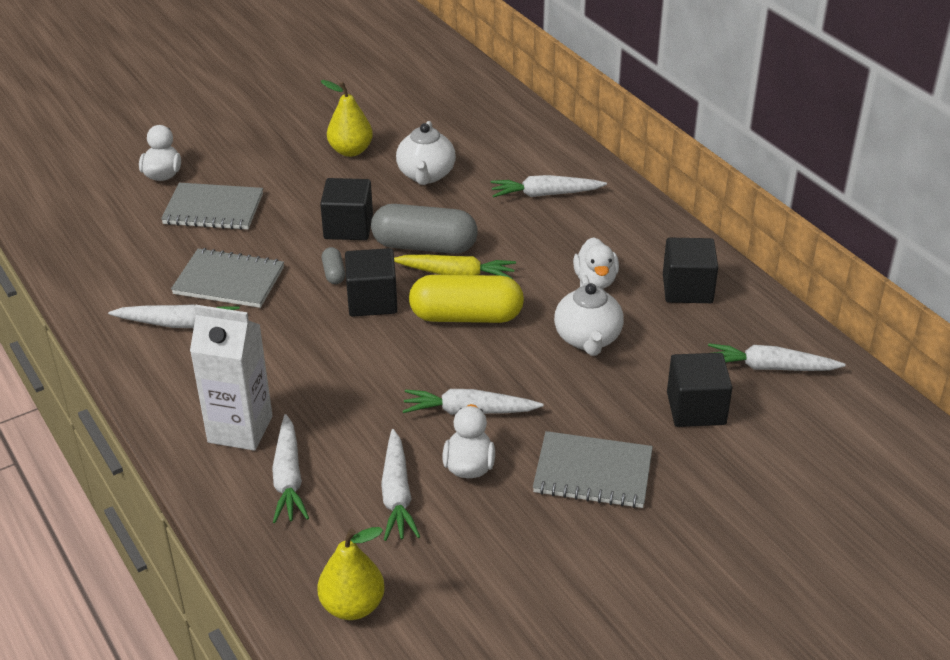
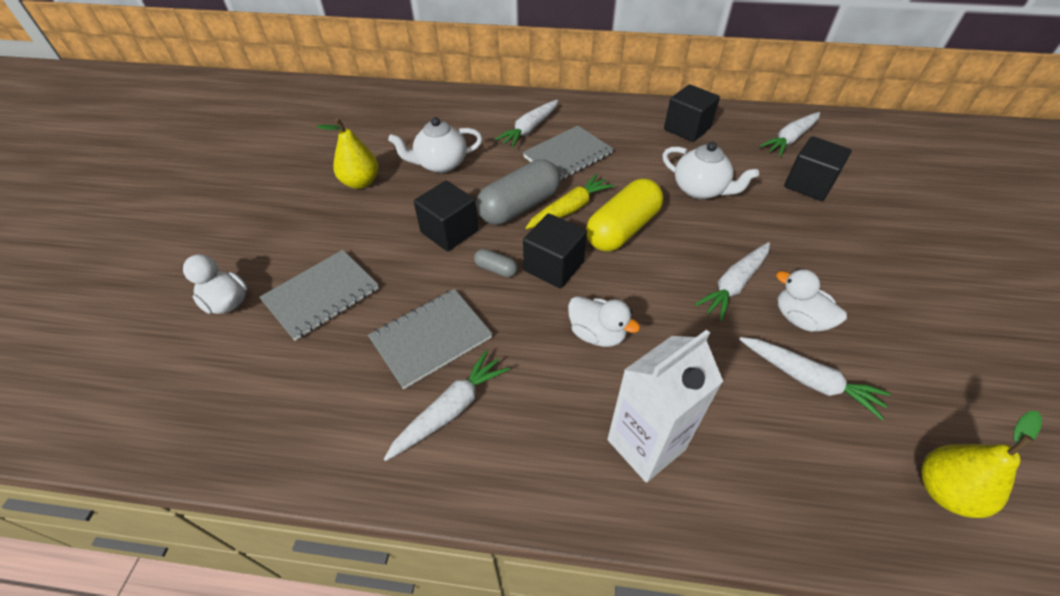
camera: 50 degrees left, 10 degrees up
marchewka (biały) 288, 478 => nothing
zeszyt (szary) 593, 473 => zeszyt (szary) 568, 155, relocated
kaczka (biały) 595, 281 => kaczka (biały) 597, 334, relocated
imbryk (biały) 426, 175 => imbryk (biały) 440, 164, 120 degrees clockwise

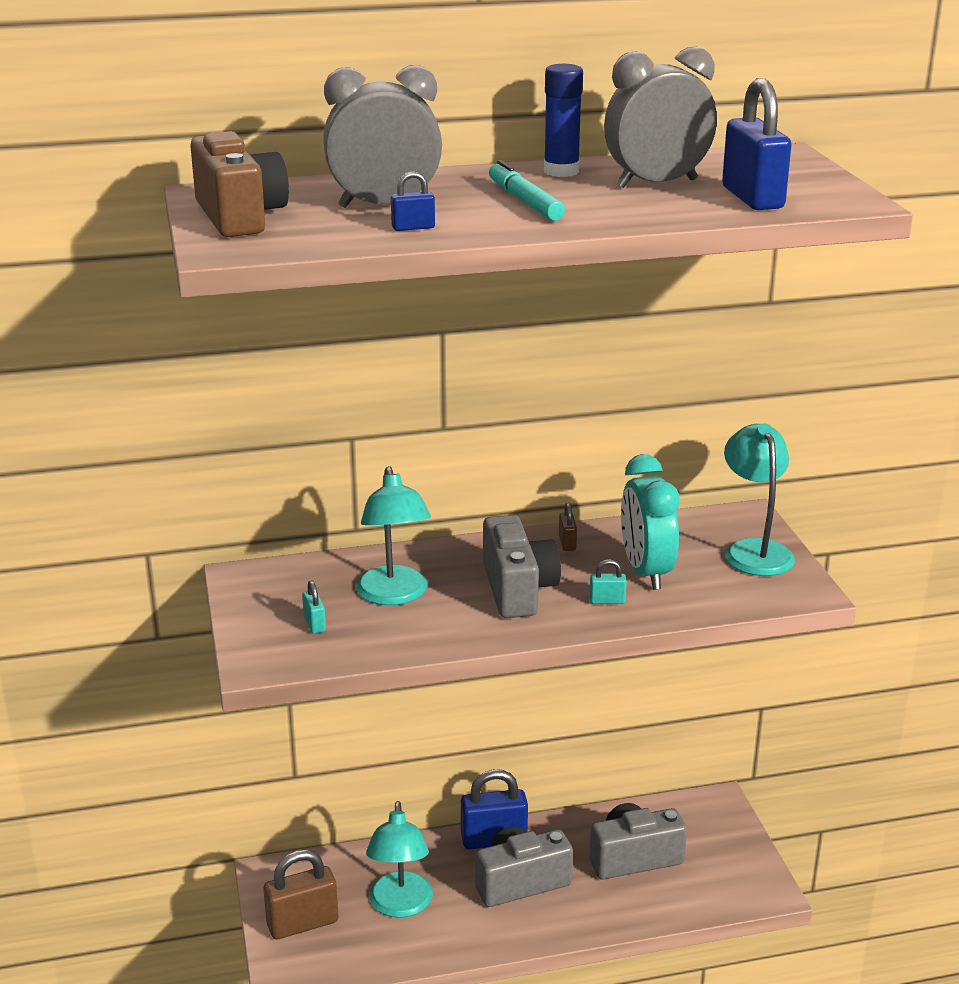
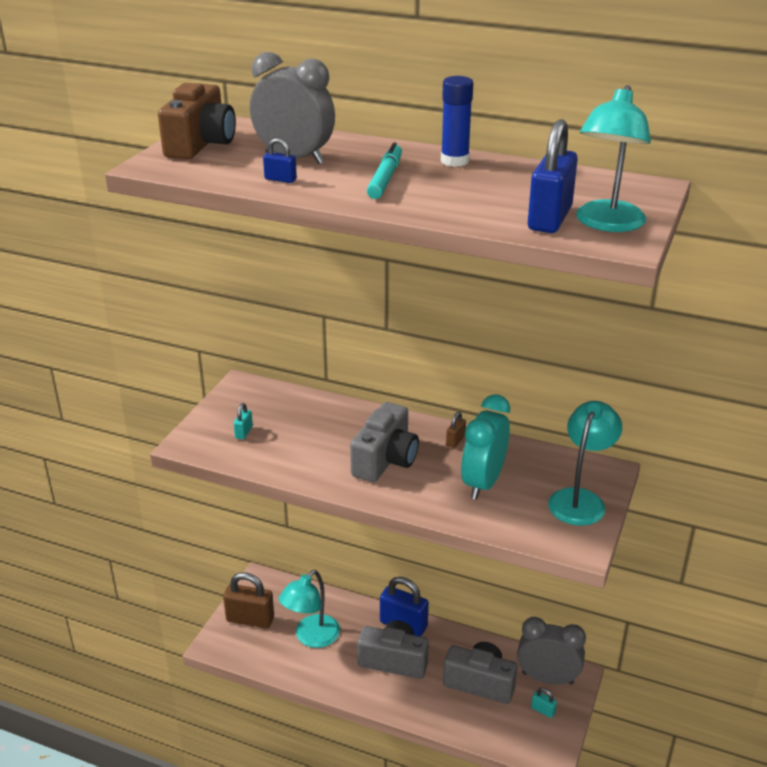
camera: 35 degrees right, 5 degrees up
lampka (turkusowy) 394, 595 => lampka (turkusowy) 607, 224, relocated
kłódka (turkusowy) 607, 601 => kłódka (turkusowy) 543, 710, relocated
budzik (szary) 656, 183 => budzik (szary) 547, 678, relocated

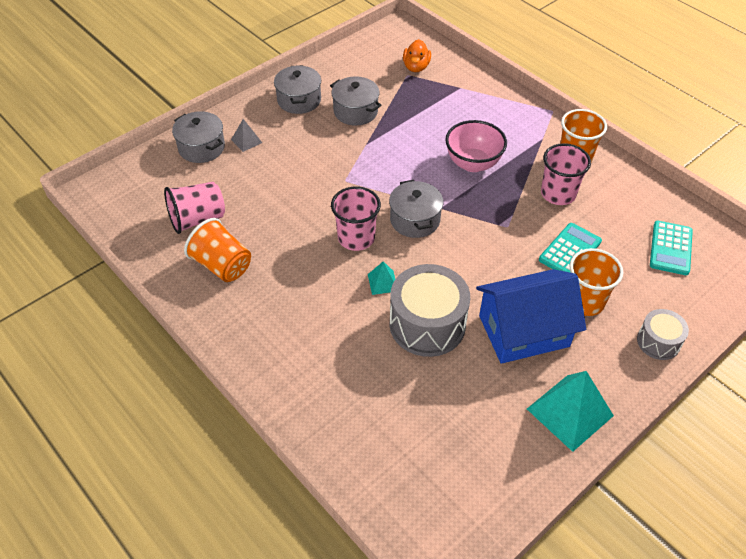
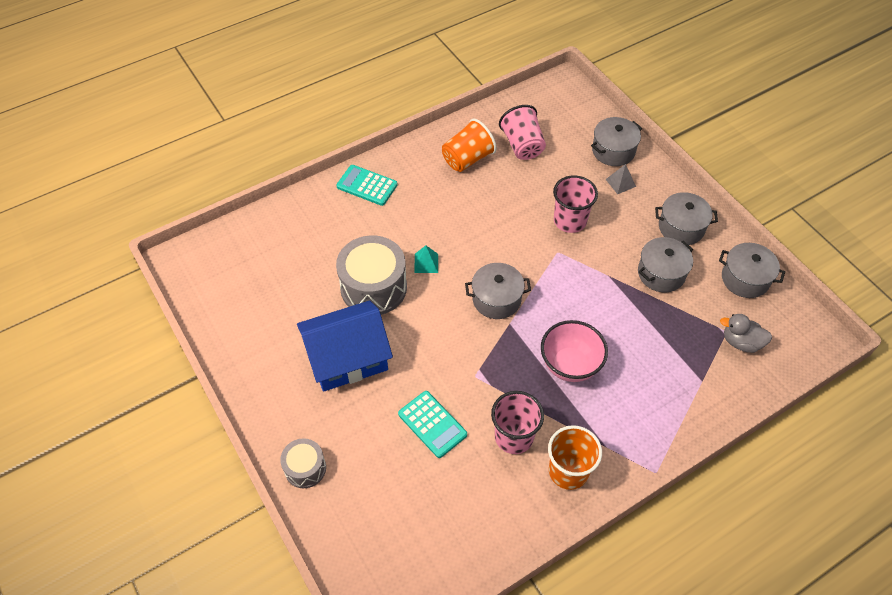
camera: 100 degrees right, 5 degrees up
piramida (turkusowy) 570, 412 => nothing
szklanka (pomarańczowy) 585, 301 => nothing
nothing => garnek (szary) 745, 279
szklanka (różowy) 356, 238 => szklanka (różowy) 570, 221, relocated
kalkulator (turkusowy) 670, 248 => kalkulator (turkusowy) 367, 186, relocated
kaczka (pomarańczowy) 416, 67 => kaczka (szary) 741, 342
domek (niebieski) 524, 331 => domek (niebieski) 347, 358, 75 degrees clockwise

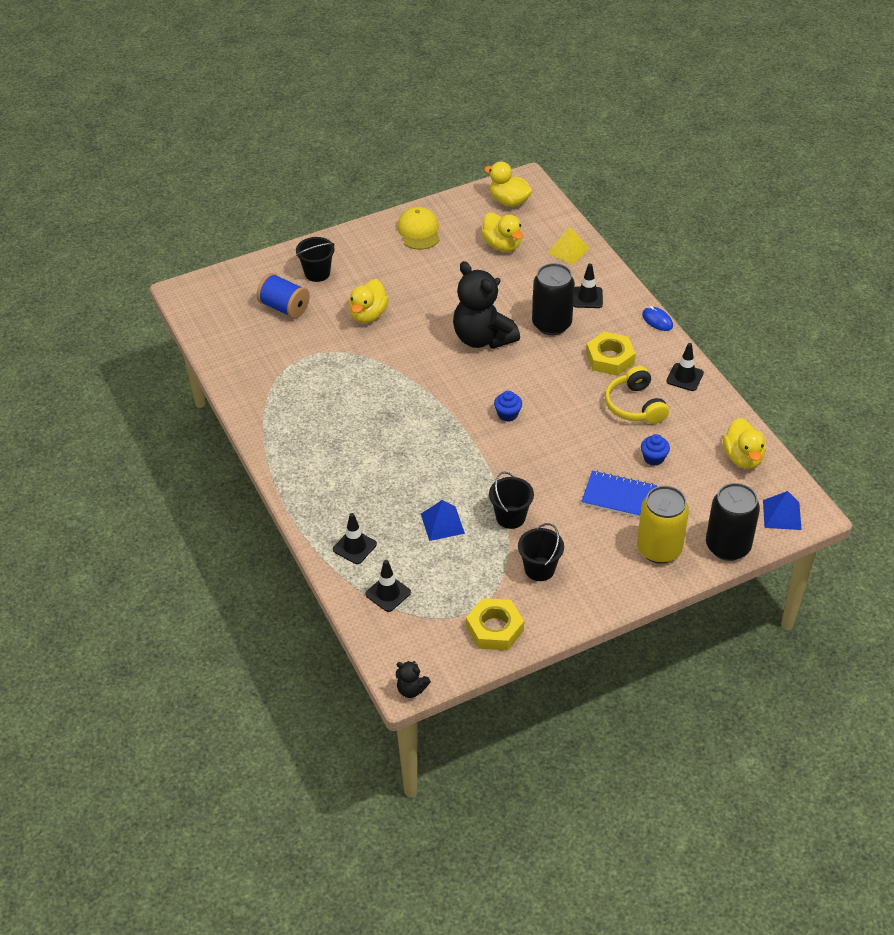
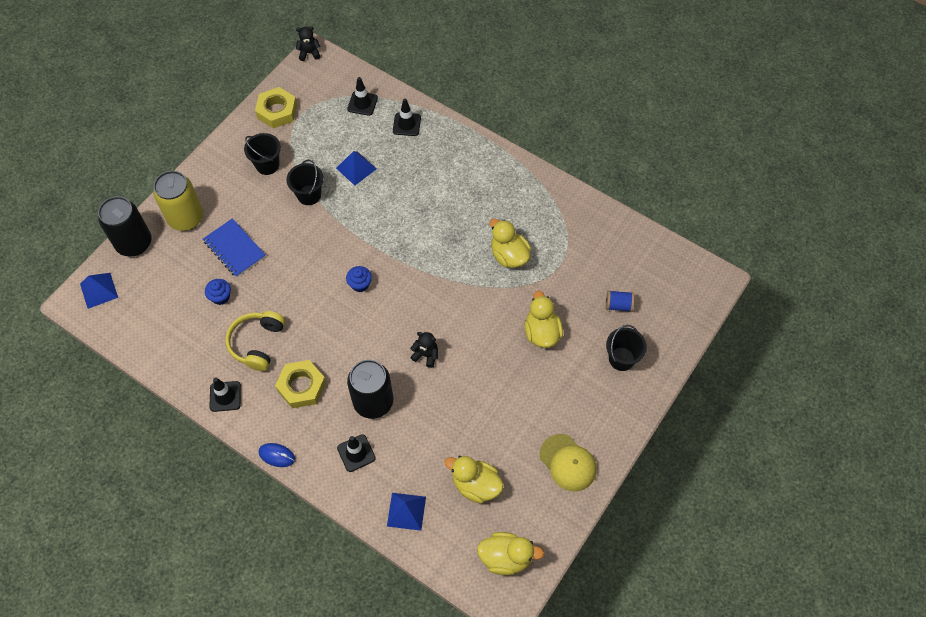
camera: 150 degrees right, 15 degrees up
kaczka (żółty) 743, 458 => kaczka (żółty) 509, 255, relocated
piramida (żółty) 568, 250 => piramida (niebieski) 406, 511
zeszyt (niebieski) 619, 496 => zeszyt (niebieski) 234, 249, 60 degrees clockwise
słuchawki (żółty) 635, 405 => słuchawki (żółty) 257, 343, 120 degrees counterclockwise
szpulka (niebieski) 284, 307 => szpulka (niebieski) 618, 305, x0.62
miś (czarny) 482, 338 => miś (czarny) 426, 355, x0.43

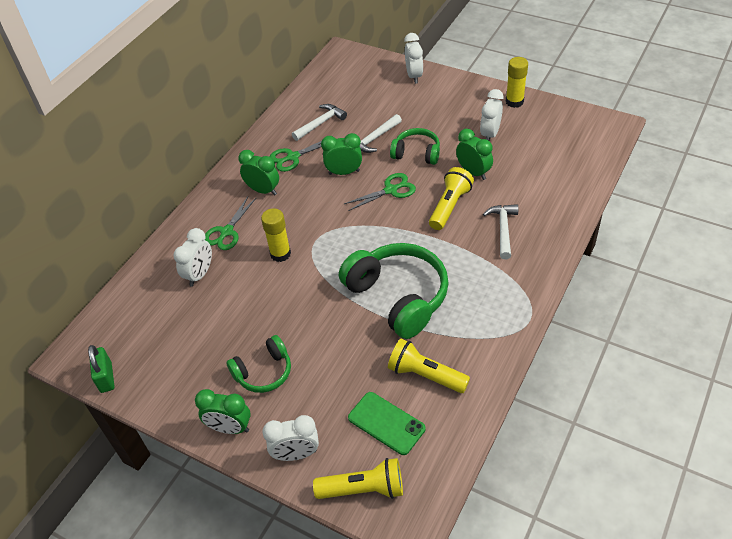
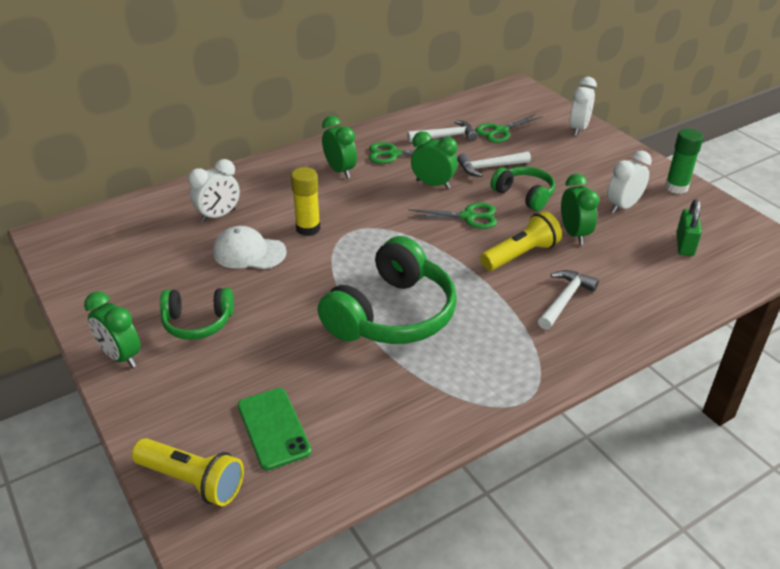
camera: 25 degrees right, 10 degrees down
budzik (biały) 296, 454 => nothing
latarka (żółty) 425, 375 => nothing
nothing => czapka (biały) 249, 252
kłódka (zielony) 106, 377 => kłódka (zielony) 684, 245, relocated
nożyczki (zielony) 226, 232 => nożyczki (zielony) 500, 131, relocated
klej w sztyfcie (żółty) 514, 102 => klej w sztyfcie (zielony) 676, 187
słuchawki (zielony) 398, 297 => słuchawki (zielony) 392, 314, 45 degrees clockwise

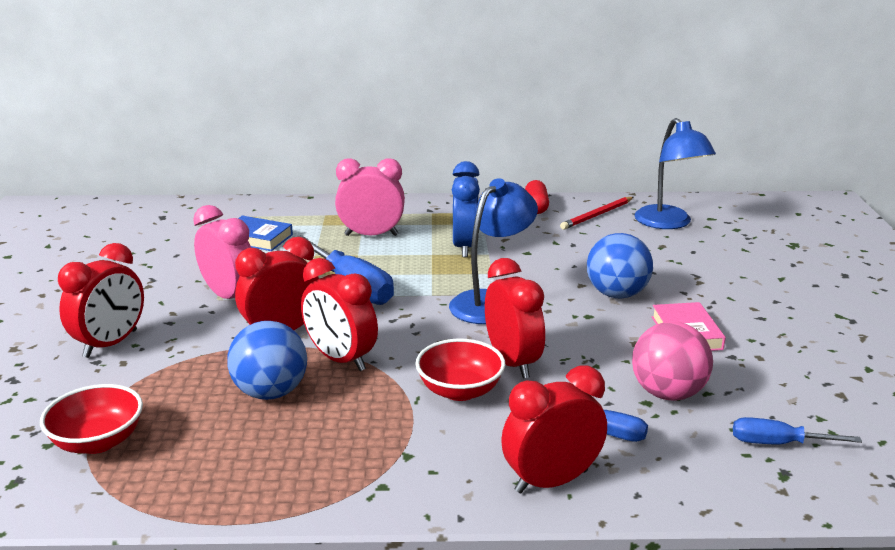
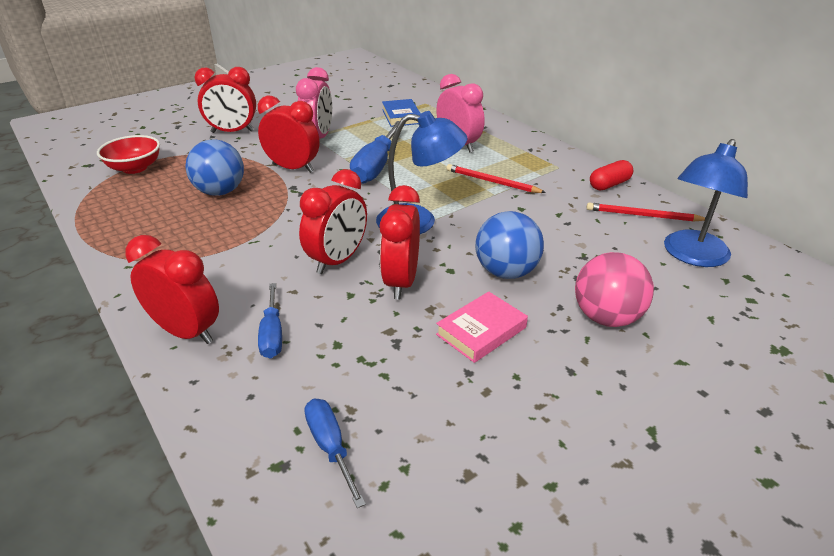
camera: 55 degrees right, 10 degrees up
miska (czerwony) 460, 390 => nothing
budzik (czerwony) 341, 359 => budzik (czerwony) 401, 282, relocated
piłka (różowy) 668, 393 => piłka (różowy) 606, 317, relocated
budzik (niebieski) 465, 247 => ołówek (czerwony) 492, 182

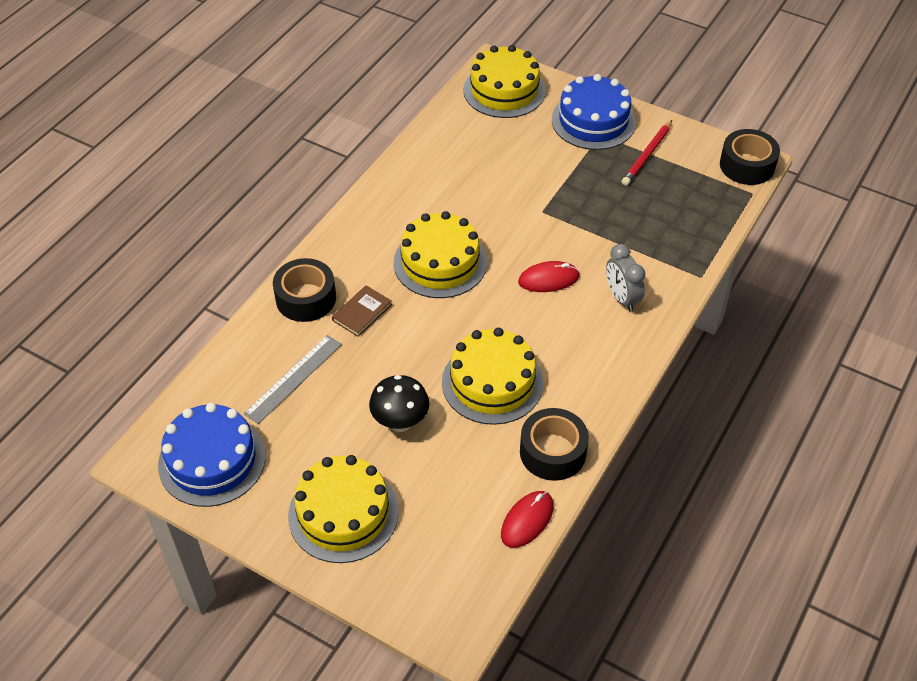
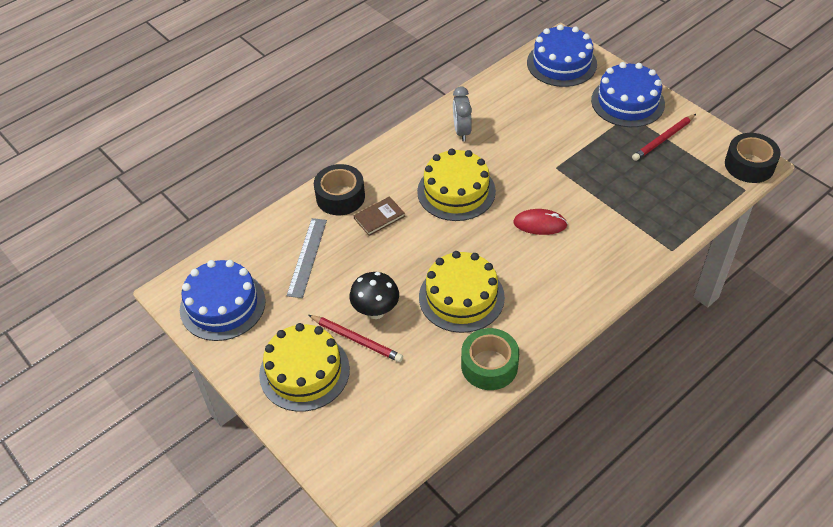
camera: 20 degrees right, 0 degrees up
myszka (czerwony) 527, 520 => nothing
nothing => ołówek (czerwony) 356, 339
budzik (szary) 621, 298 => budzik (szary) 461, 131, relocated
tort (żółty) 504, 90 => tort (niebieski) 561, 63
taśma klejąca (czarny) 552, 452 => taśma klejąca (zielony) 489, 365
linijka (szary) 294, 378 => linijka (szary) 307, 257, 45 degrees counterclockwise

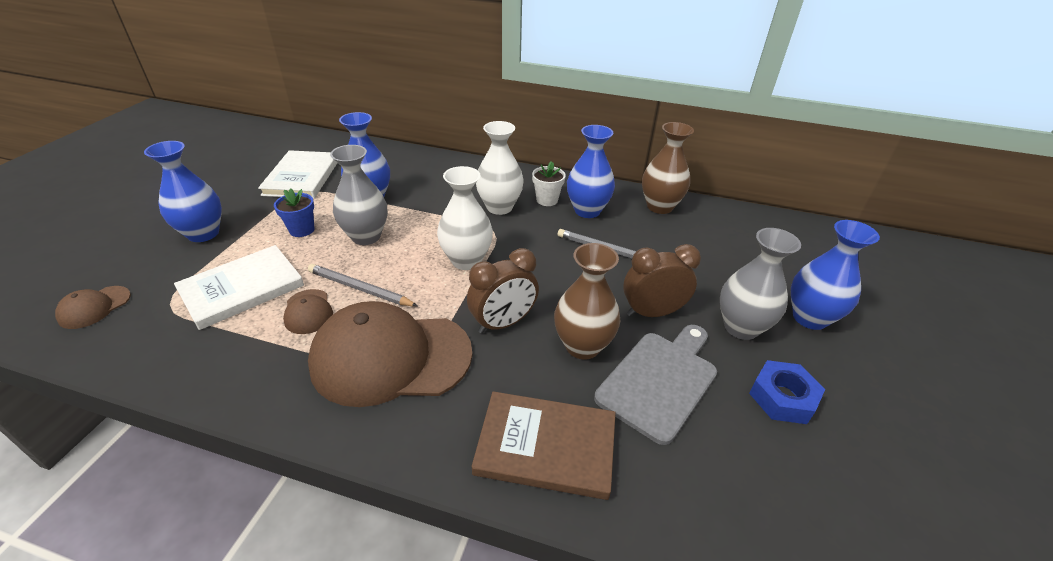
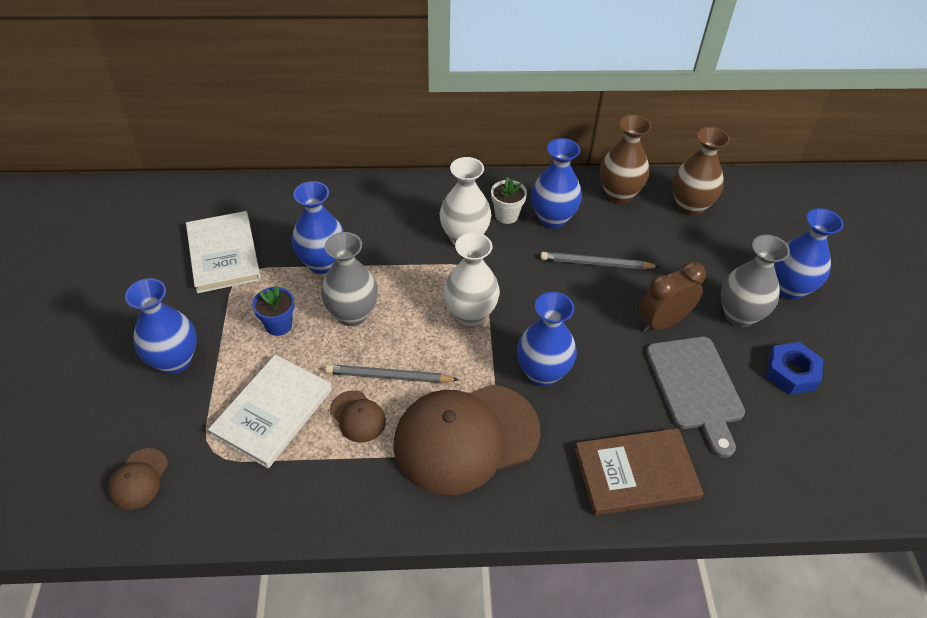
camera: 20 degrees left, 10 degrees up
wazon (brązowy) 582, 346 => wazon (brązowy) 690, 206, relocated
budzik (brązowy) 503, 323 => wazon (niebieski) 542, 373
deska do krojenia (szary) 660, 380 => deska do krojenia (szary) 695, 387, 150 degrees clockwise

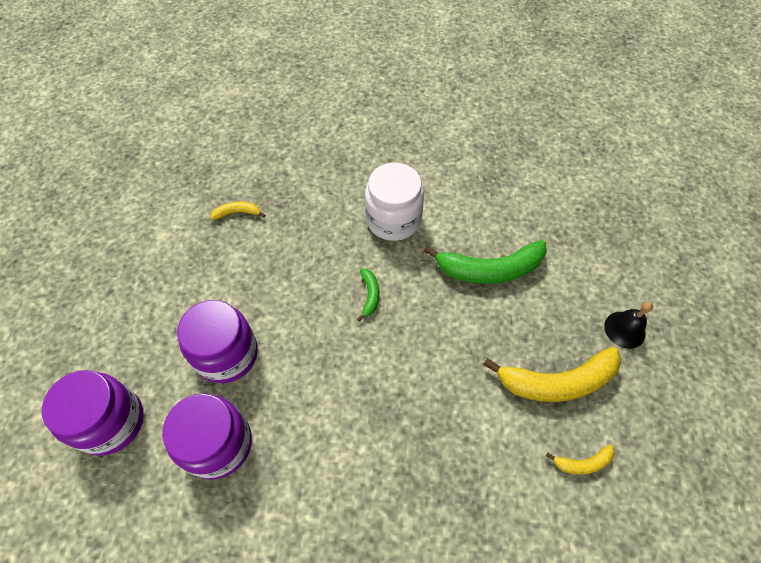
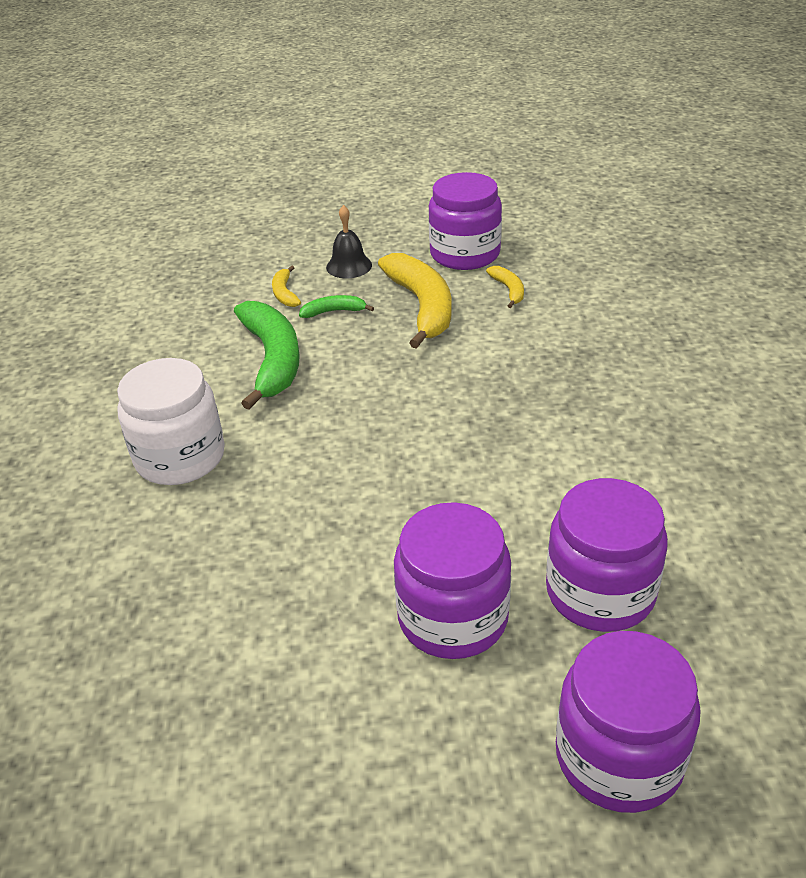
camera: 95 degrees left, 20 degrees down
nothing => słoik (fioletowy) 465, 254
banan (żółty) 237, 213 => banan (żółty) 285, 293, relocated
banan (zielony) 370, 295 => banan (zielony) 334, 311, relocated

